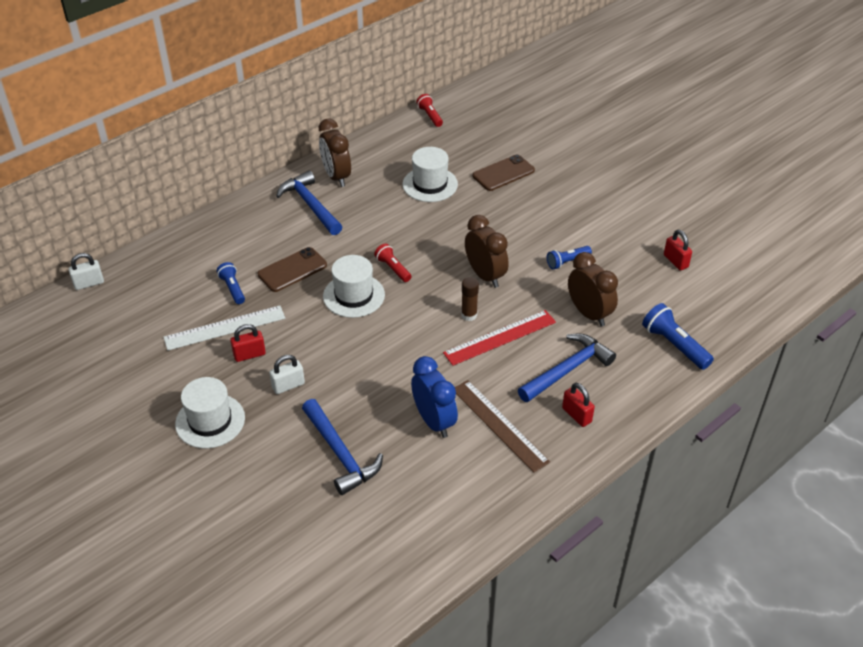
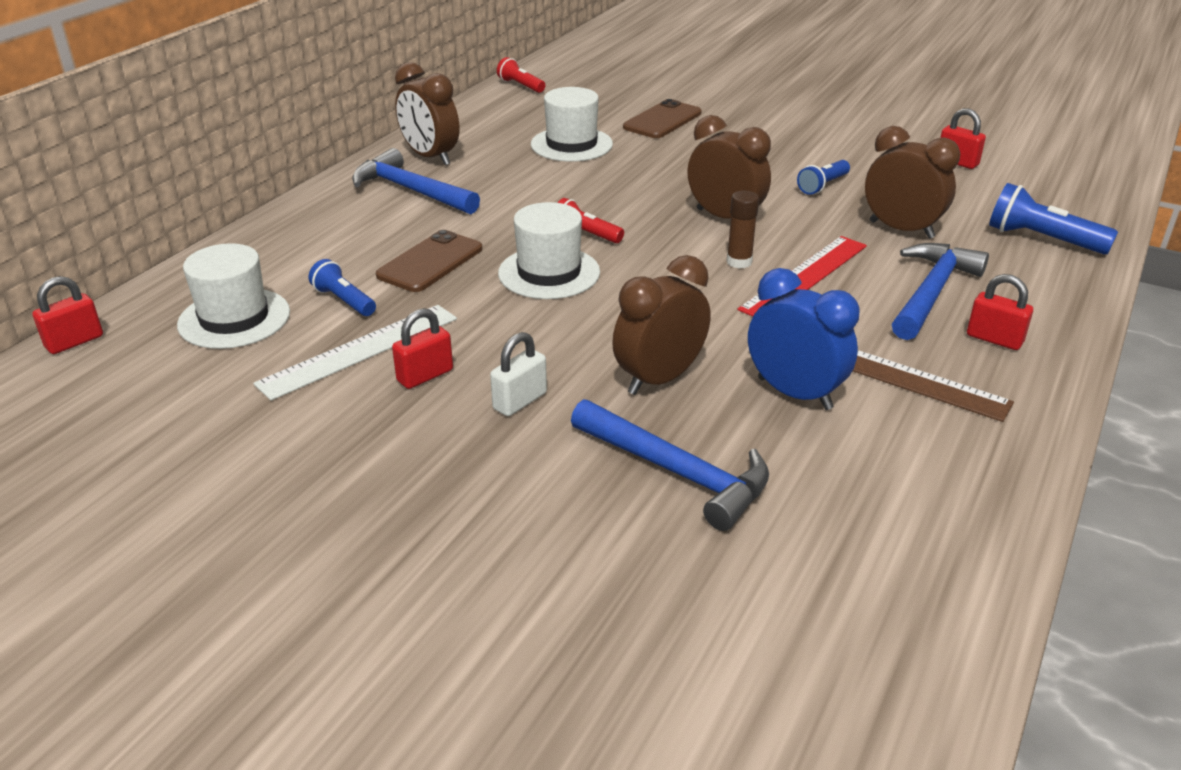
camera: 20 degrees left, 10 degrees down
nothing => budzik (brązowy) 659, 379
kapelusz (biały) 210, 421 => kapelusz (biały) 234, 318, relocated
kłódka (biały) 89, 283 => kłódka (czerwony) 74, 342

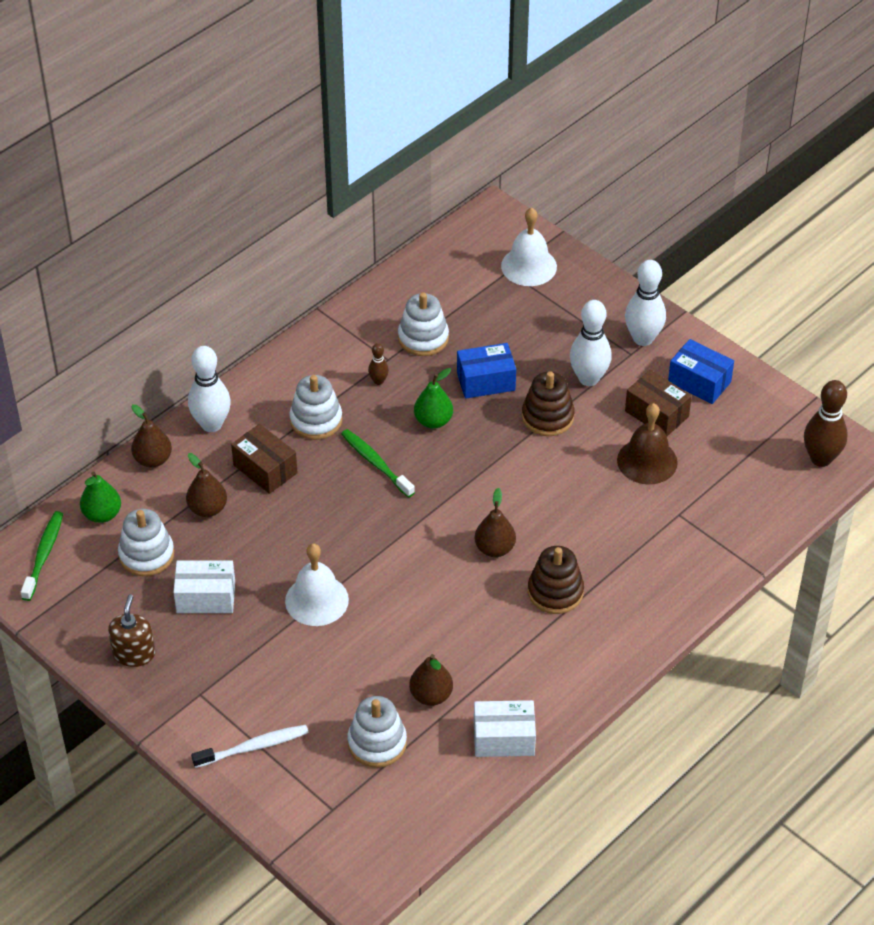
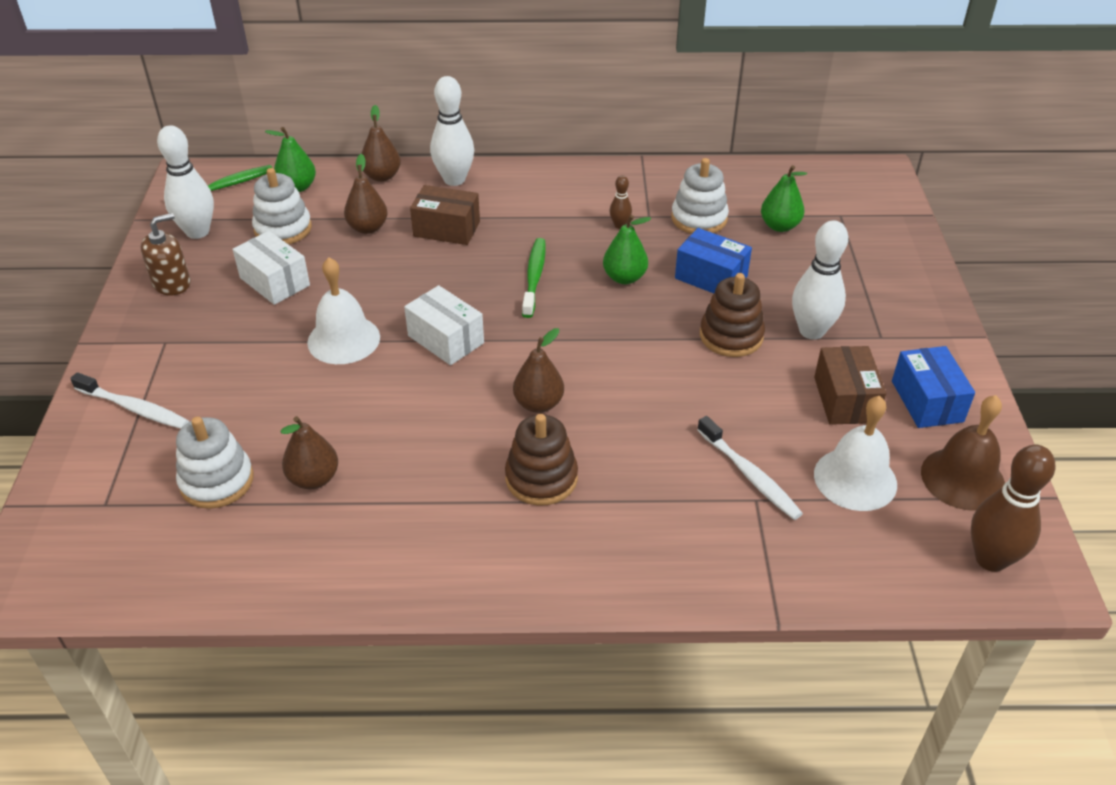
camera: 45 degrees right, 5 degrees down
zabawka nakładanka (biały) 316, 420 => nothing
nothing => szczoteczka do zębów (biały) 750, 475
nothing => gruszka (zielony) 779, 226
pudełko (biały) 504, 738 => pudełko (biały) 446, 339, relocated
dzwonek (biały) 529, 266 => dzwonek (biały) 855, 479, relocated
dzwonek (brązowy) 647, 461 => dzwonek (brązowy) 962, 478, relocated
kręgiel (biały) 643, 338 => kręgiel (biały) 197, 232, relocated
pudełko (brązowy) 265, 469 => pudełko (brązowy) 446, 229, 75 degrees counterclockwise

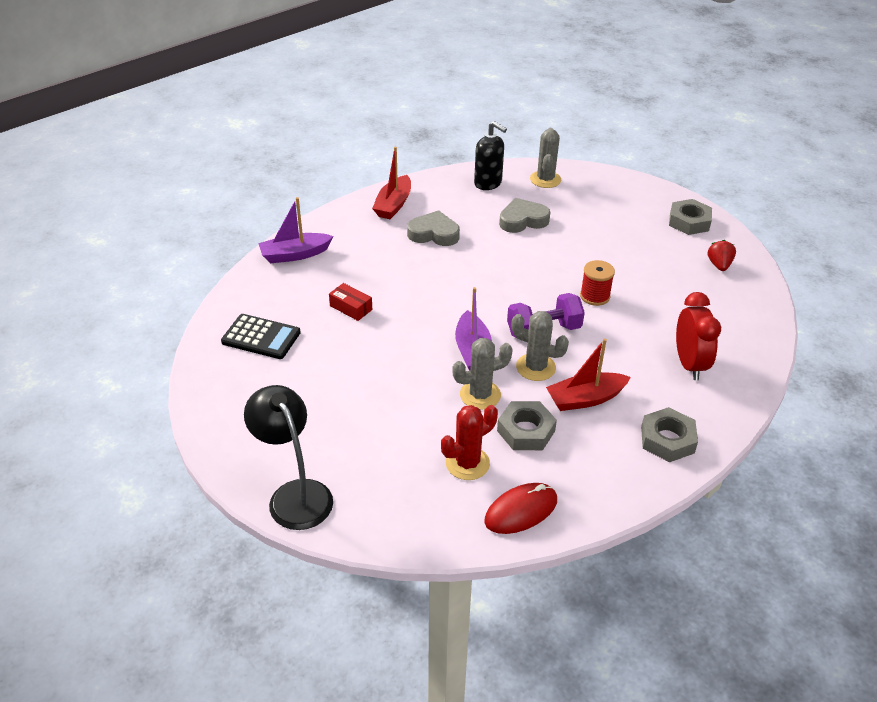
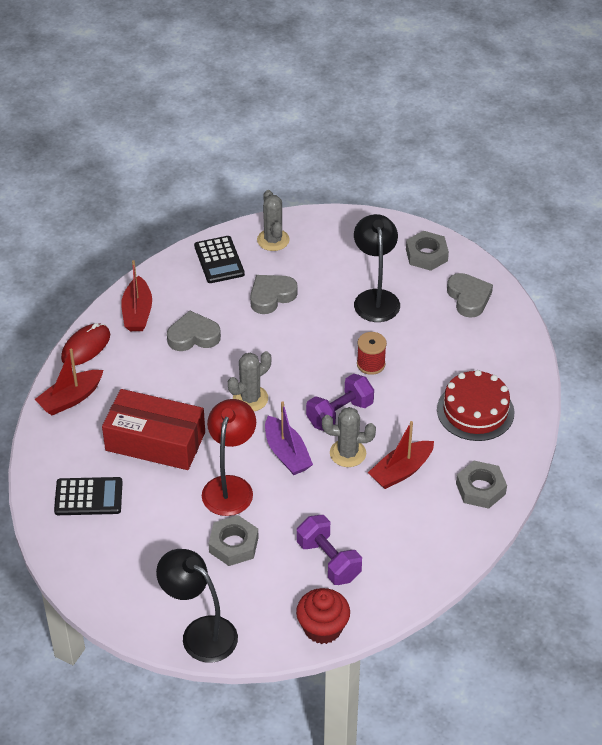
camera: 20 degrees left, 5 degrees up
nothing => lampka (czerwony) 230, 486
nothing => muffinka (czerwony) 323, 628
nothing => lampka (czarny) 375, 298
kaktus (szary) 480, 395 => kaktus (szary) 250, 398, relocated
myszka (czerwony) 521, 511 => myszka (czerwony) 86, 347, relocated
nakrętka (szary) 526, 431 => nakrętka (szary) 233, 545, relocated
kaktus (czerwony) 467, 463 => hantel (fioletowy) 328, 560
dozownik mydła (czarny) 488, 183 => kalkulator (czarny) 219, 260
budzik (czerwony) 689, 364 => tort (czerwony) 475, 411
truskawka (czerwony) 719, 265 => serce (szary) 468, 298
łódka (fioletowy) 295, 255 => łódka (czerwony) 70, 399
pudełko (czerwony) 351, 308 => pudełko (czerwony) 155, 441, x2.40

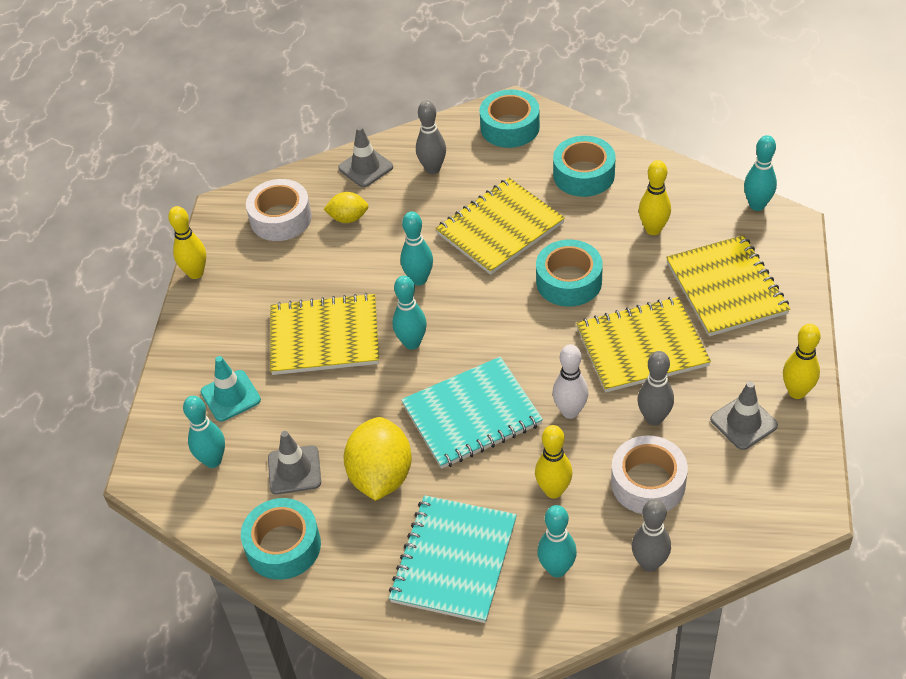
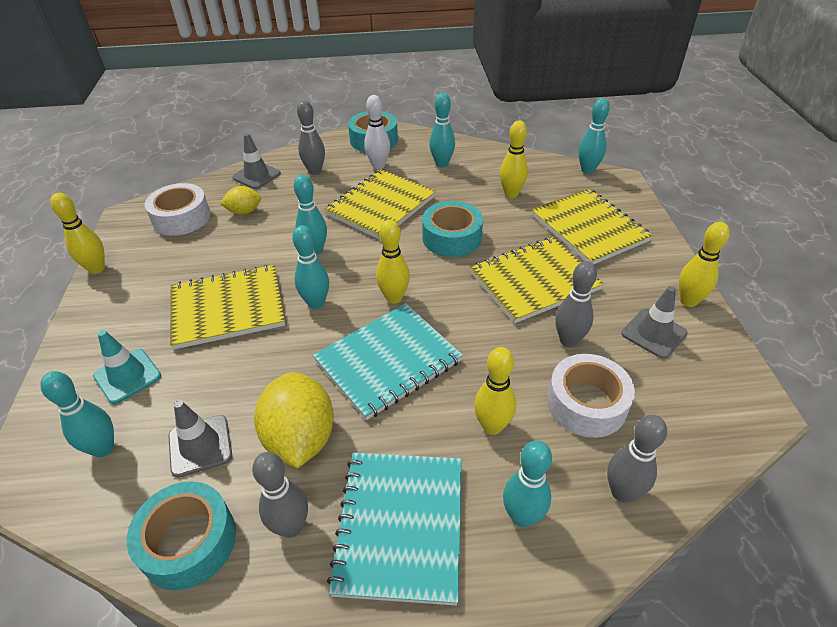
camera: 15 degrees left, 5 degrees down
nothing => kręgiel (szary) 291, 527
nothing => kręgiel (żółty) 394, 297
kręgiel (biały) 570, 411 => kręgiel (biały) 378, 165, relocated
taśma klejąca (turkusowy) 584, 175 => kręgiel (turkusowy) 442, 164

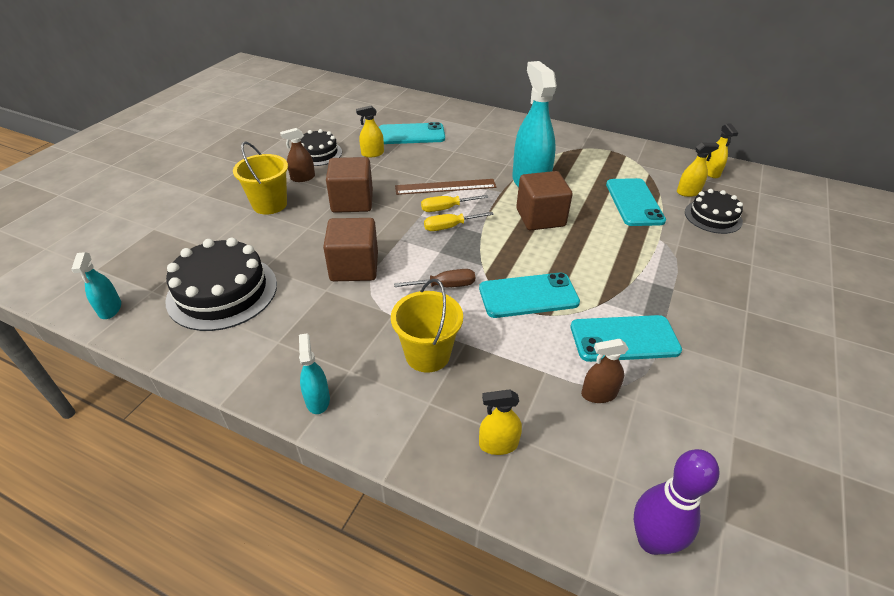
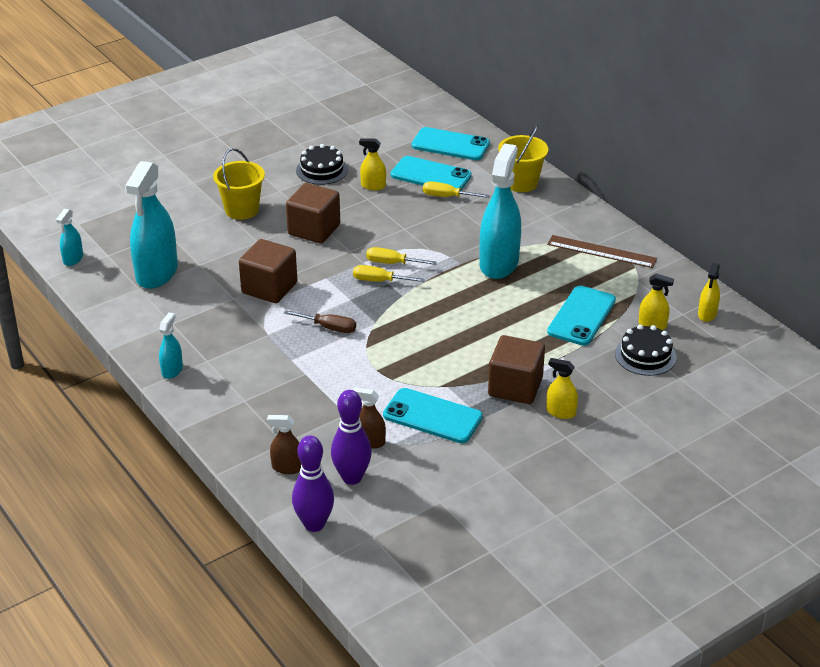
camera: 30 degrees right, 5 degrees down
nothing => kręgiel (fioletowy) 352, 477
nothing => śrubokręt (żółty) 447, 197
spryskiwacz (brązowy) 303, 178 => spryskiwacz (brązowy) 287, 467, relocated
wiadro (żółty) 427, 354 => wiadro (żółty) 521, 183, relocated
linijka (brązowy) 445, 187 => linijka (brązowy) 601, 251, relocated
telefon (turkusowy) 528, 295 => telefon (turkusowy) 450, 145, relocated
spryskiwacz (żółty) 498, 444 => spryskiwacz (żółty) 561, 412, relocated
sześcian (brązowy) 540, 217 => sześcian (brązowy) 515, 387, relocated
tort (czarny) 222, 292 => spryskiwacz (turkusowy) 157, 273

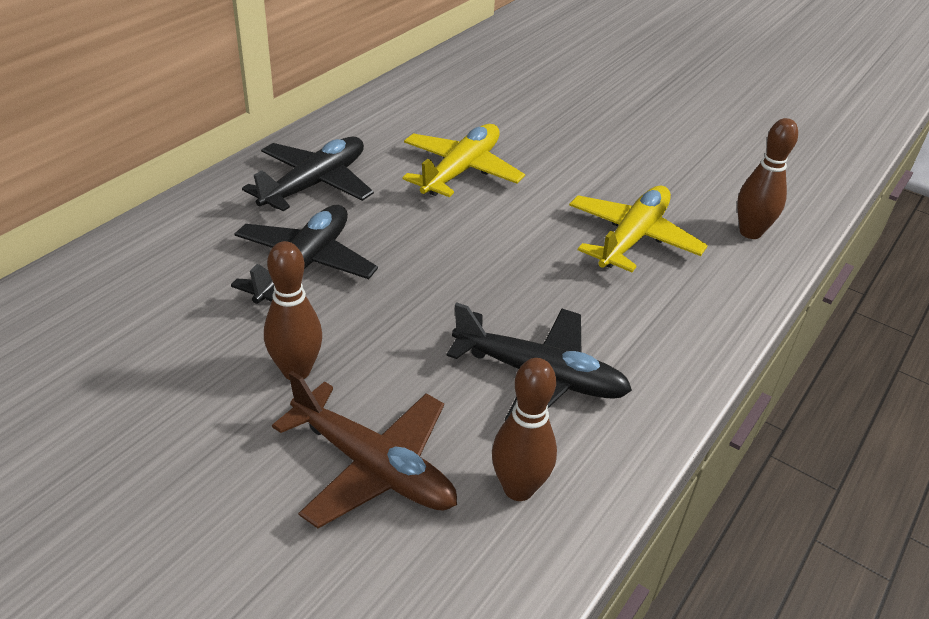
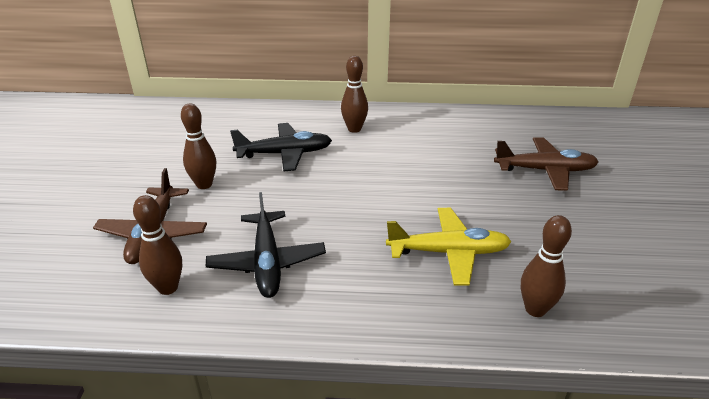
camera: 60 degrees right, 5 degrees down
samolot (żółty) 461, 171 => nothing
nothing => samolot (brązowy) 545, 170
samolot (czarny) 315, 184 => kręgiel (brązowy) 354, 129

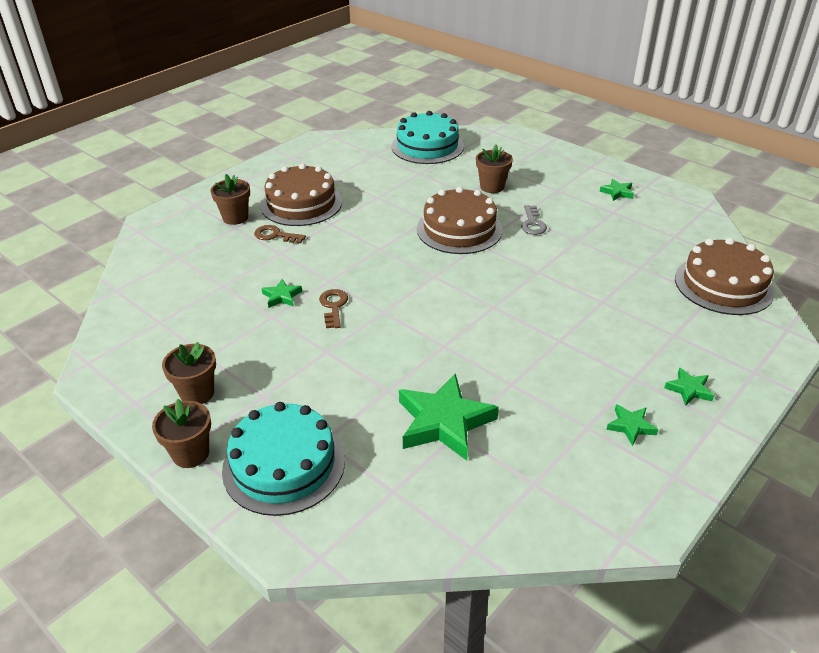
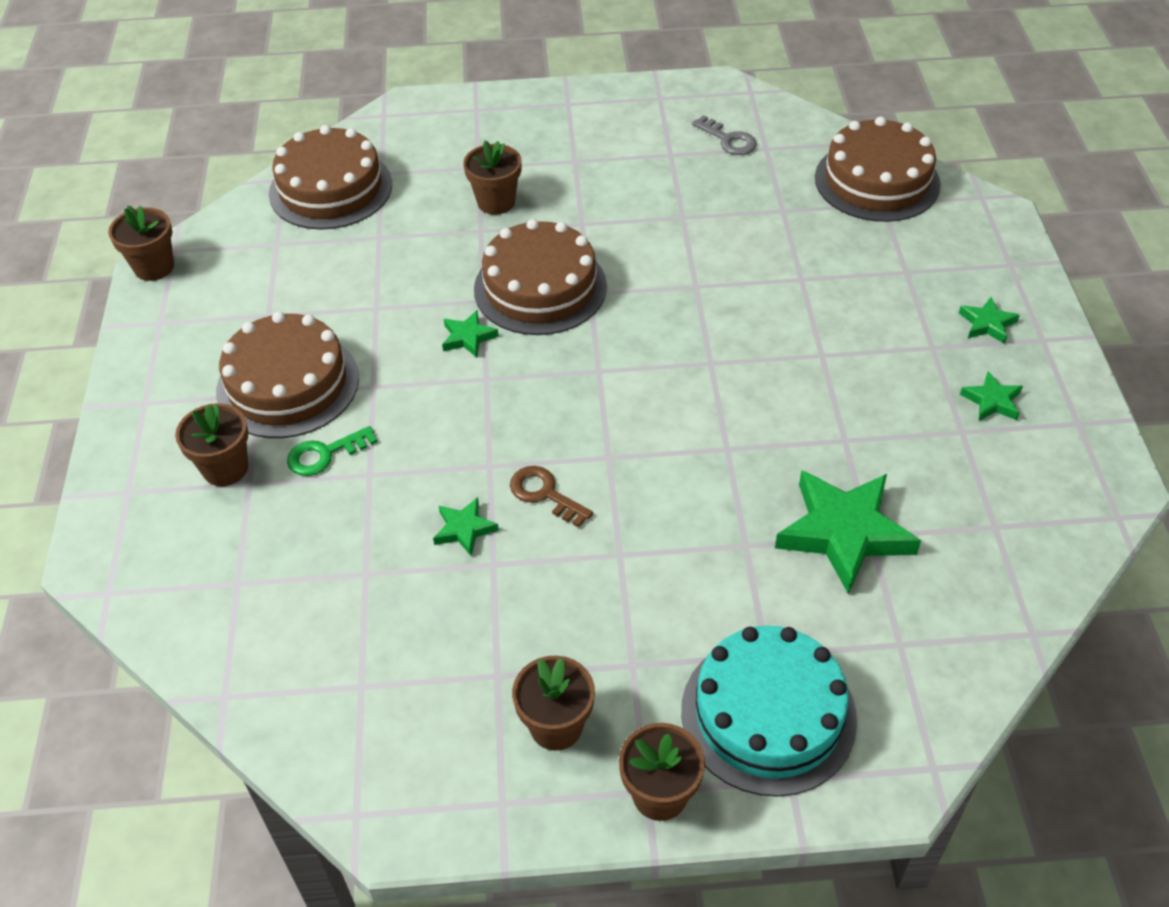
camera: 45 degrees left, 10 degrees up
nothing => doniczka (brązowy) 154, 267
klucz (szary) 532, 223 => klucz (szary) 728, 140, relocated
gwiazda (zielony) 617, 192 => gwiazda (zielony) 468, 337, relocated
klucz (brązowy) 275, 235 => klucz (zielony) 325, 454
tort (turkusowy) 427, 146 => tort (brązowy) 331, 189

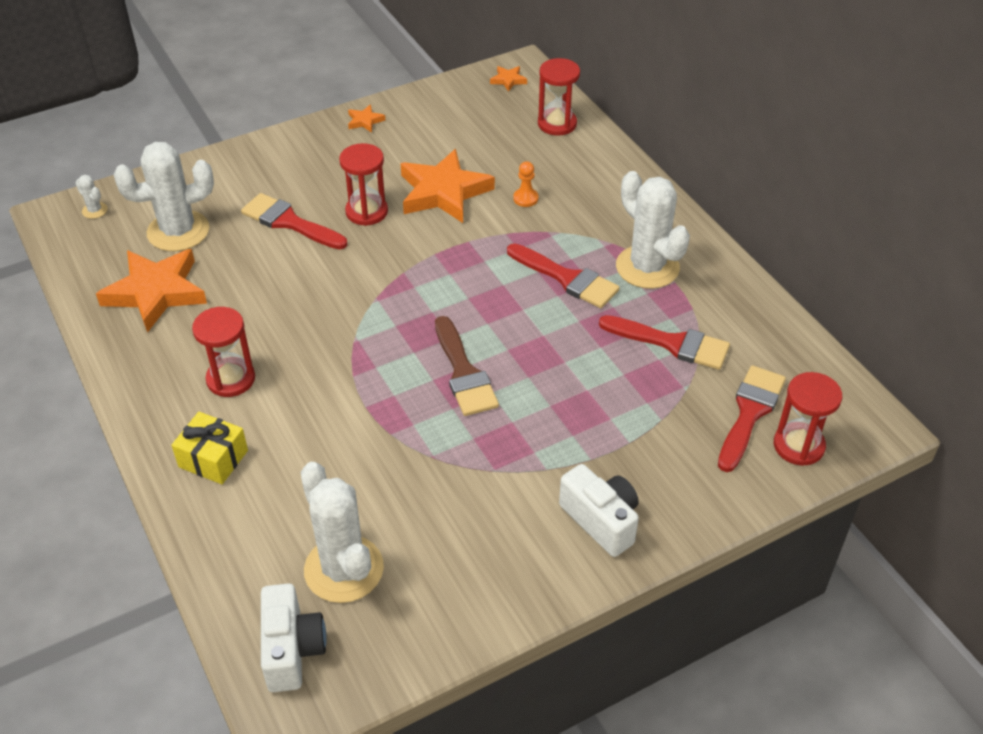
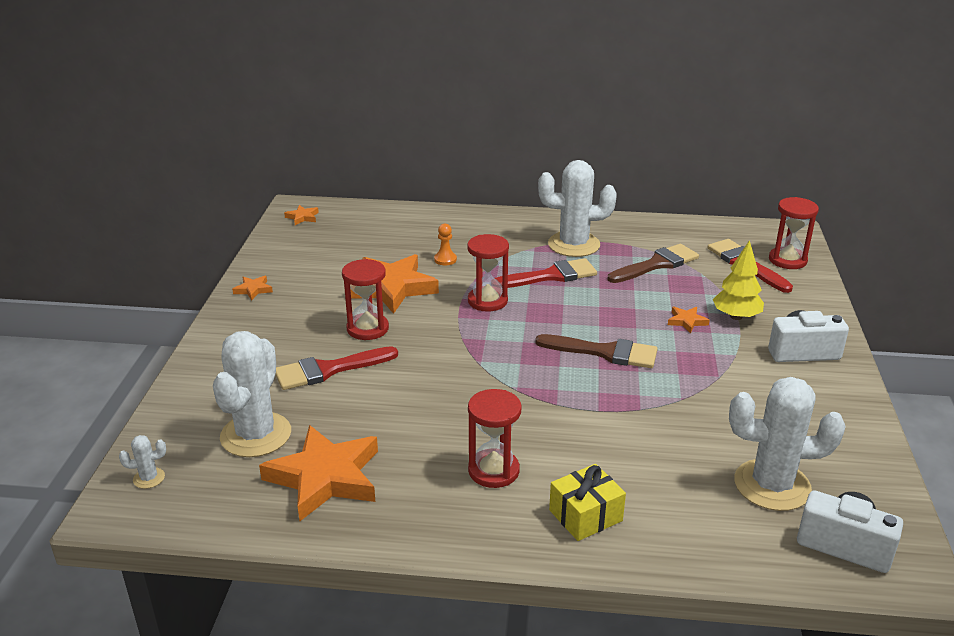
camera: 55 degrees left, 15 degrees down
nothing => gwiazda (pomarańczowy) 686, 321
nothing => drzewko (żółty) 736, 316
klepsydra (czerwony) 557, 124 => klepsydra (czerwony) 487, 301, relocated
pędzel (czerwony) 672, 343 => pędzel (brązowy) 656, 264

